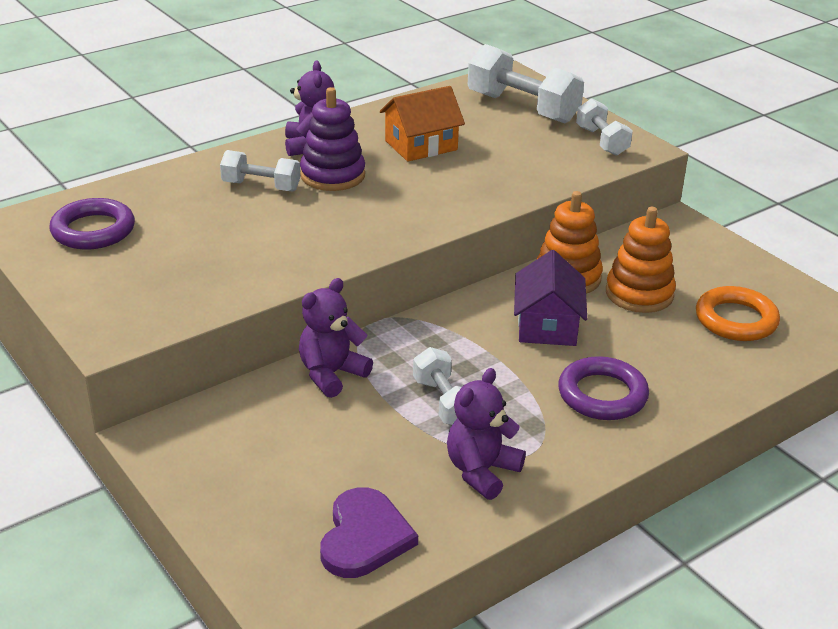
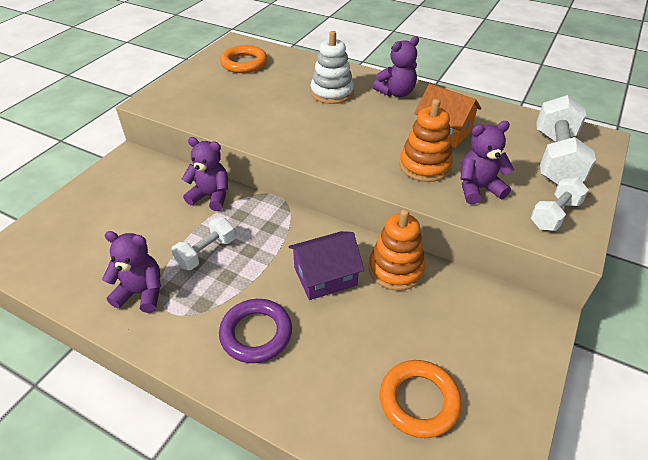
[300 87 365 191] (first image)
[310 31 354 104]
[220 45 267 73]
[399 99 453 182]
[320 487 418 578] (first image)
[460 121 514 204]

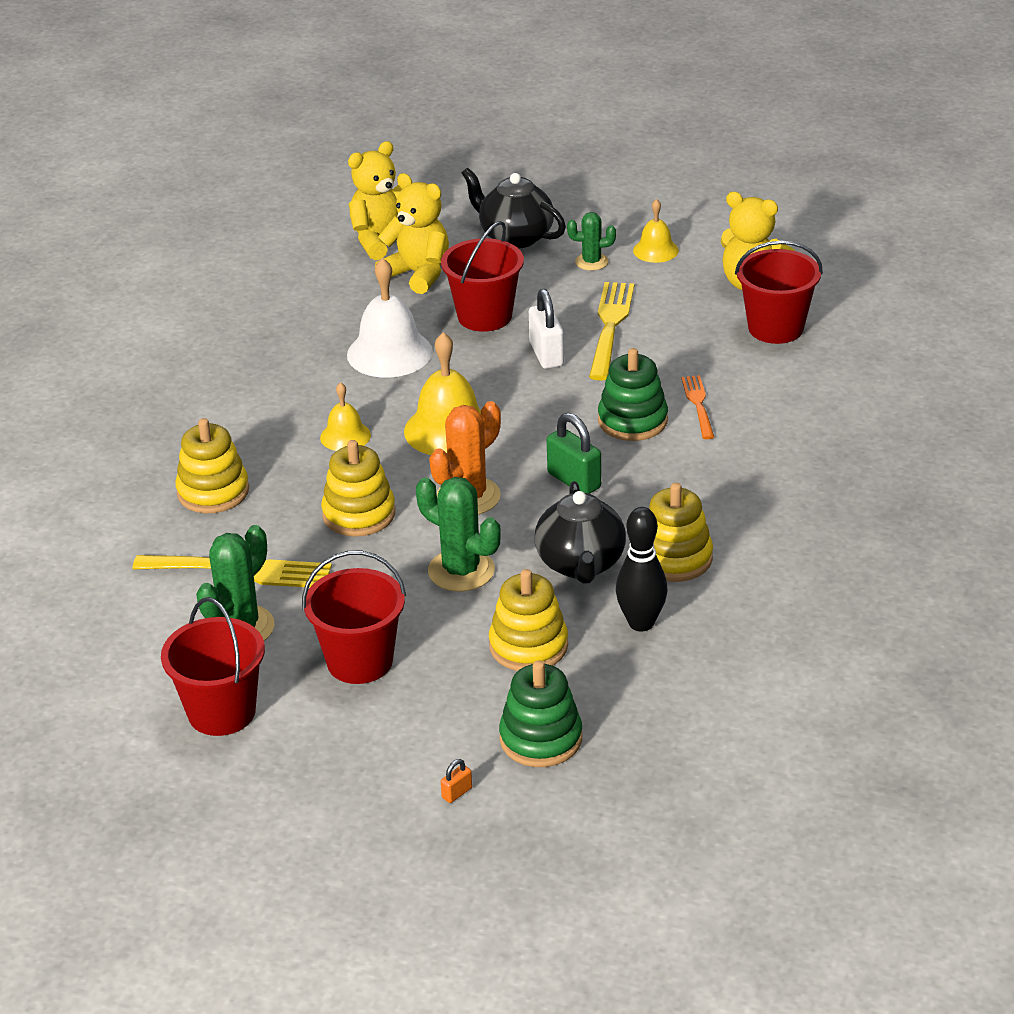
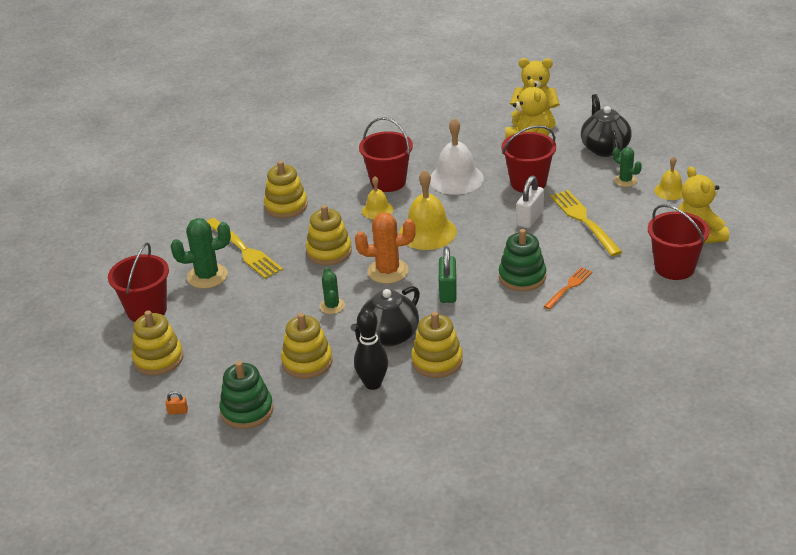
[550 190 622 256]
[320 267 345 314]
[359 117 413 192]
[132 310 183 375]

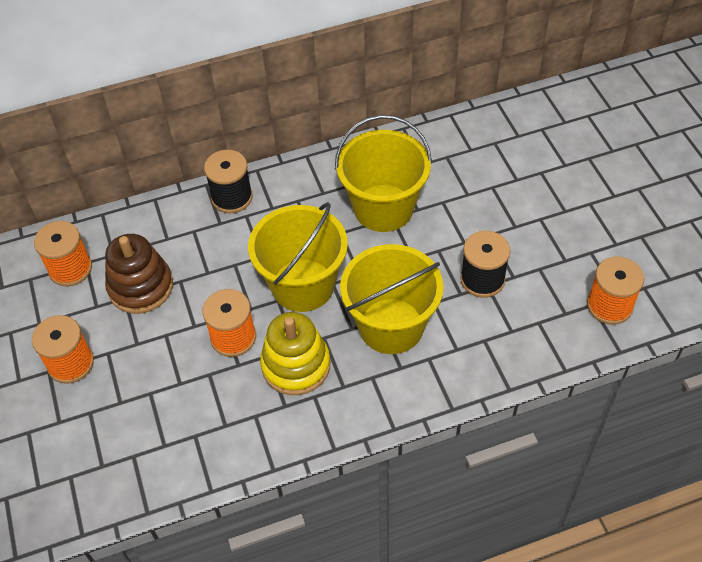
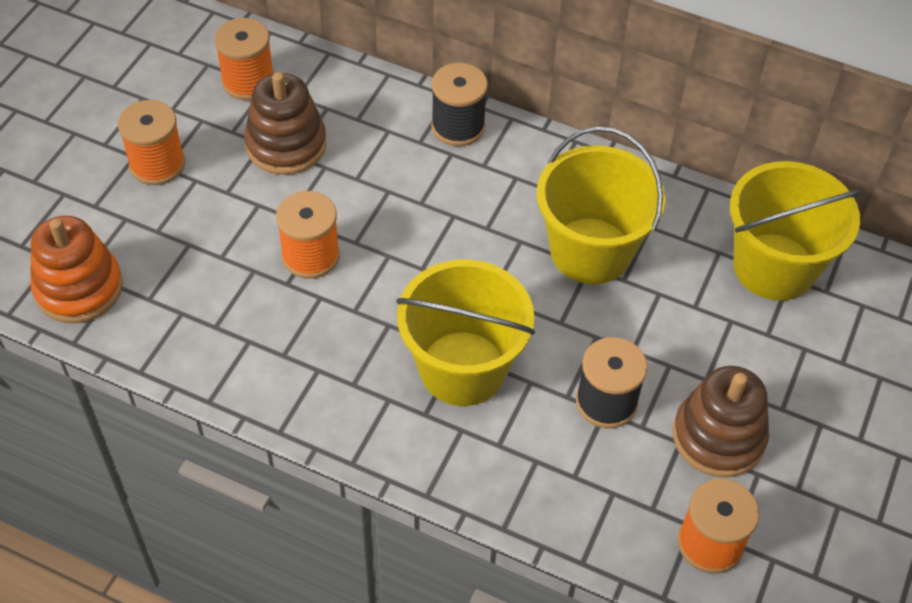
[730 161 863 301]
[260 312 330 395] (first image)
[30 216 123 323]
[673 366 769 477]

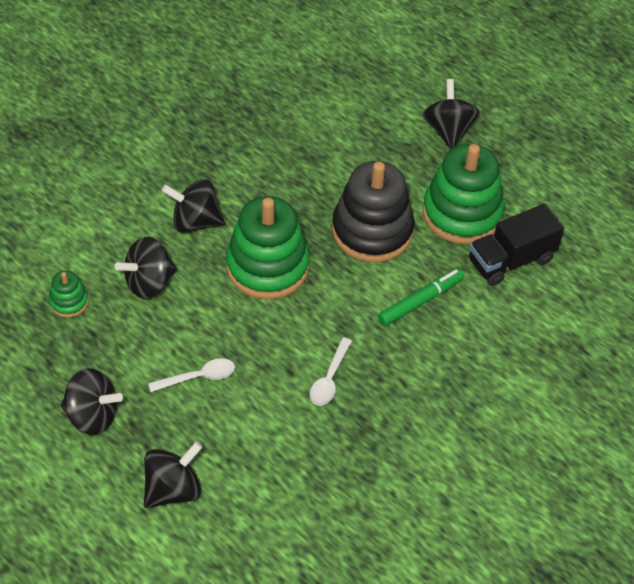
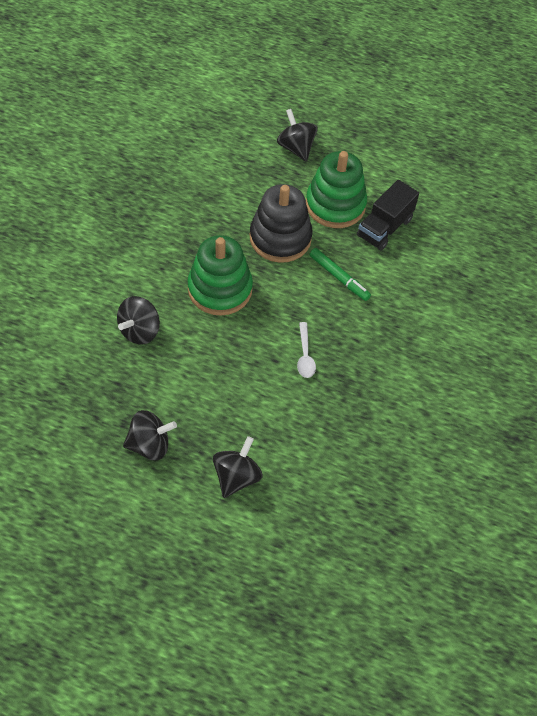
[161 179 225 233] (first image)
[309 248 371 301]
[48 270 88 318] (first image)
[148 358 235 392] (first image)

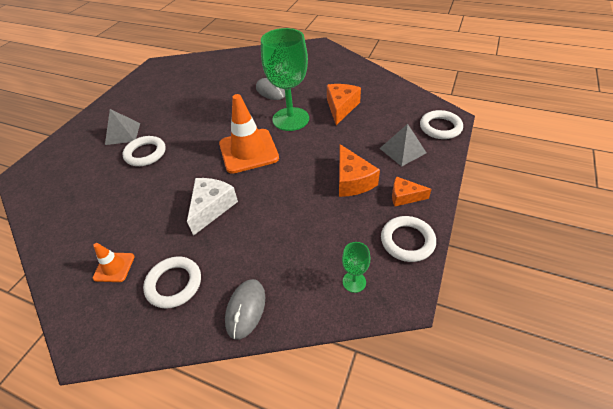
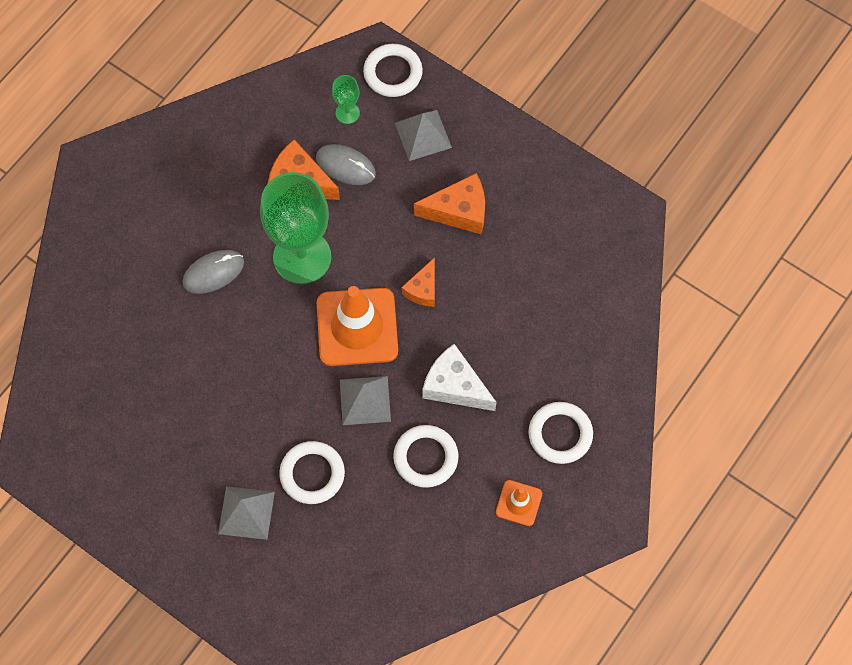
[402 257 435 307]
[393 425 458 488]
[332 75 360 124]
[316 144 376 185]
[340 376 391 425]

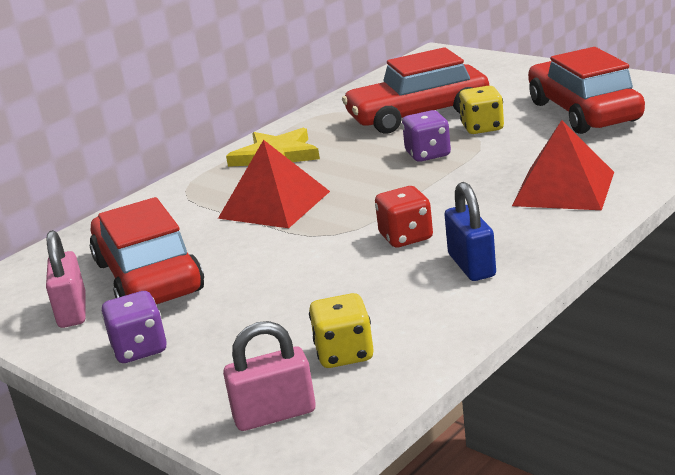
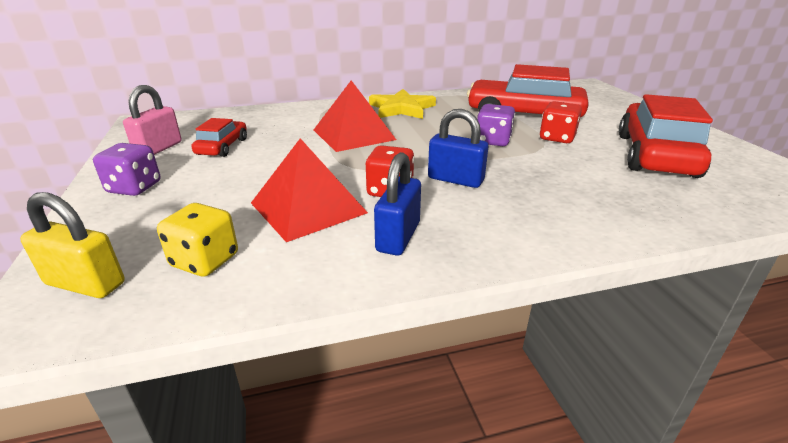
[540 101 582 143]
[251 138 368 242]
[192 118 247 157]
[20 192 125 298]
[428 109 488 188]

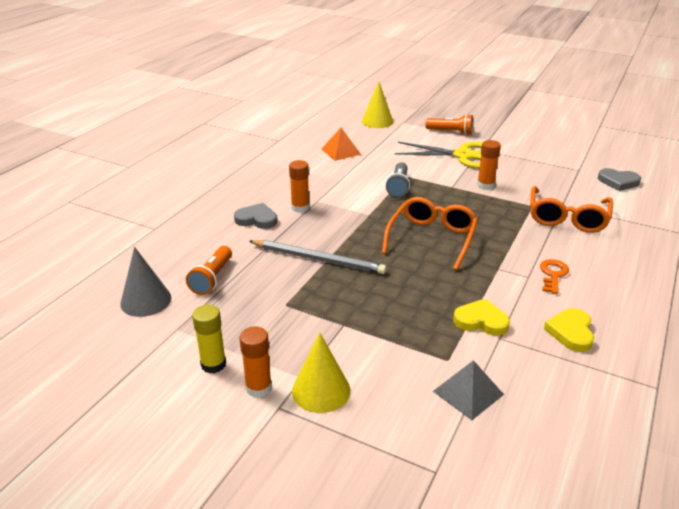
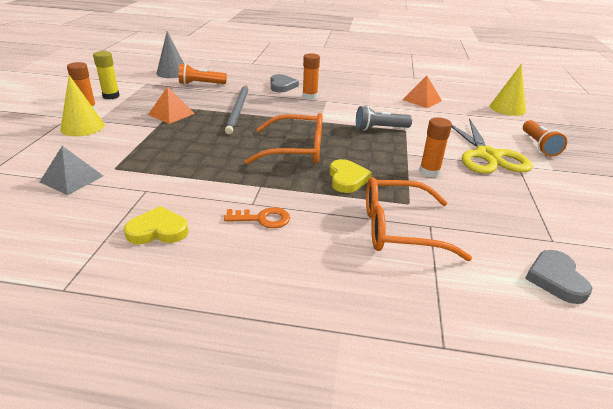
[330 159 372 193]
[148 87 195 124]

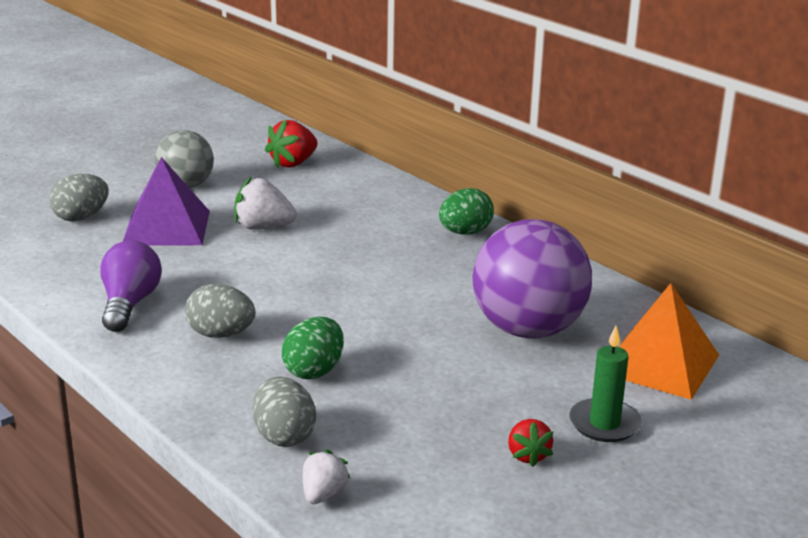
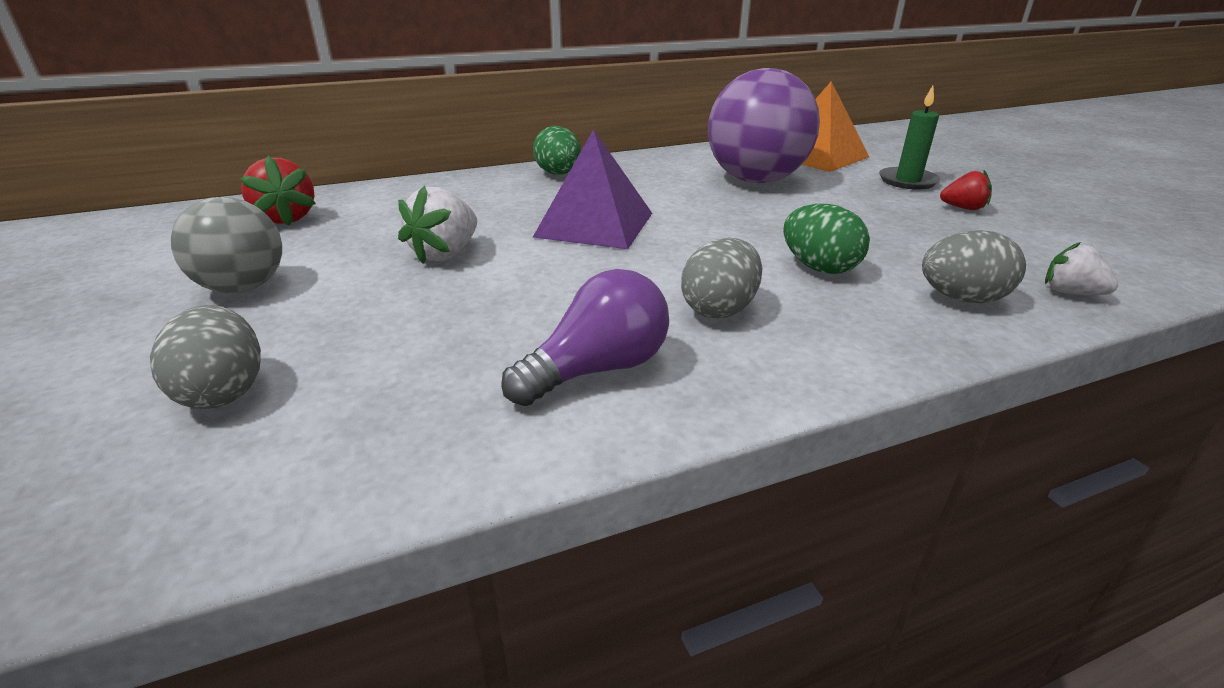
[533 129 652 249]
[501 269 669 406]

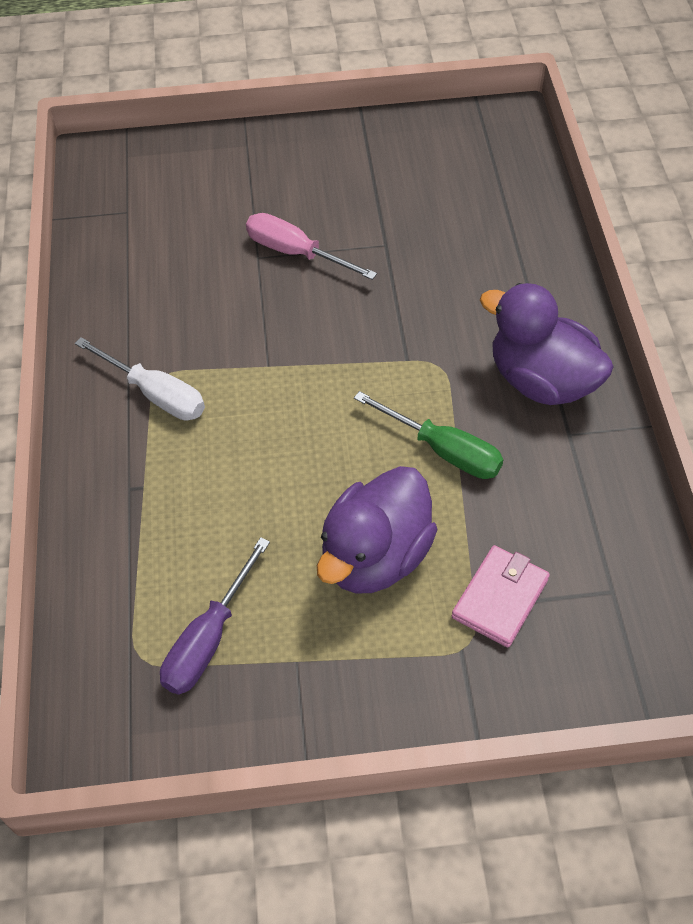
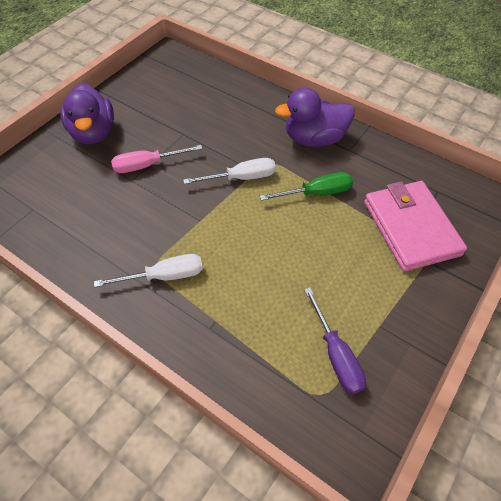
[60 83 114 144]
[364 181 467 271]
[183 158 276 184]

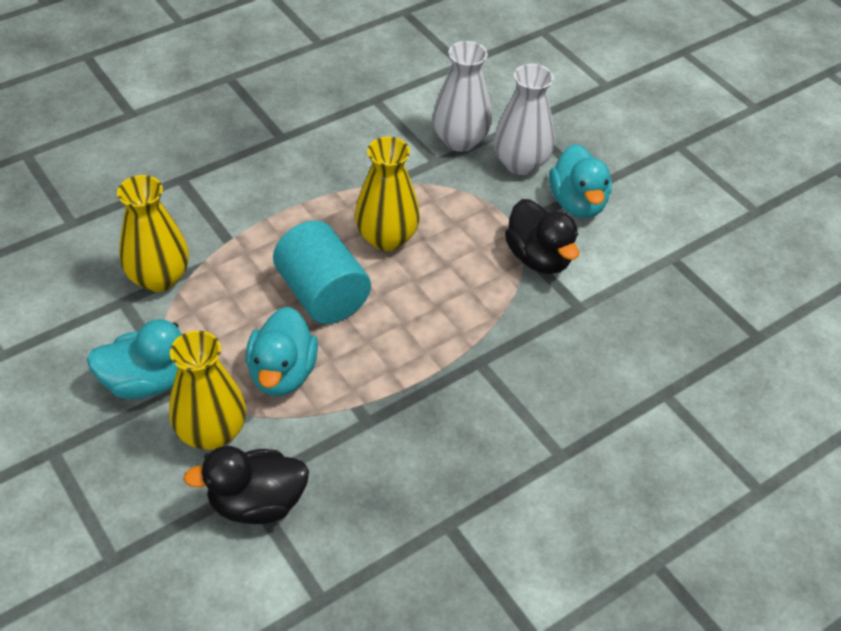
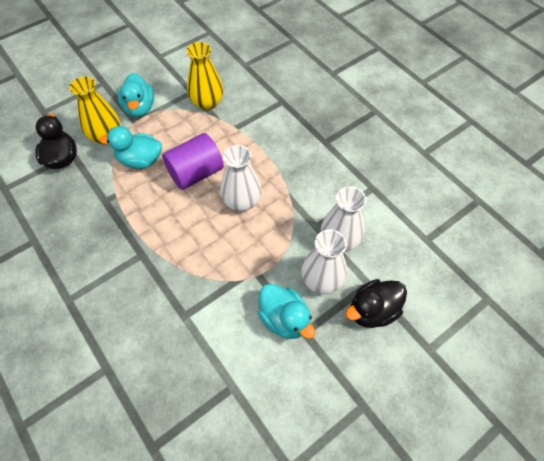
[220 145 262 211]
[258 284 315 339]
[346 279 407 328]
[162 133 224 190]

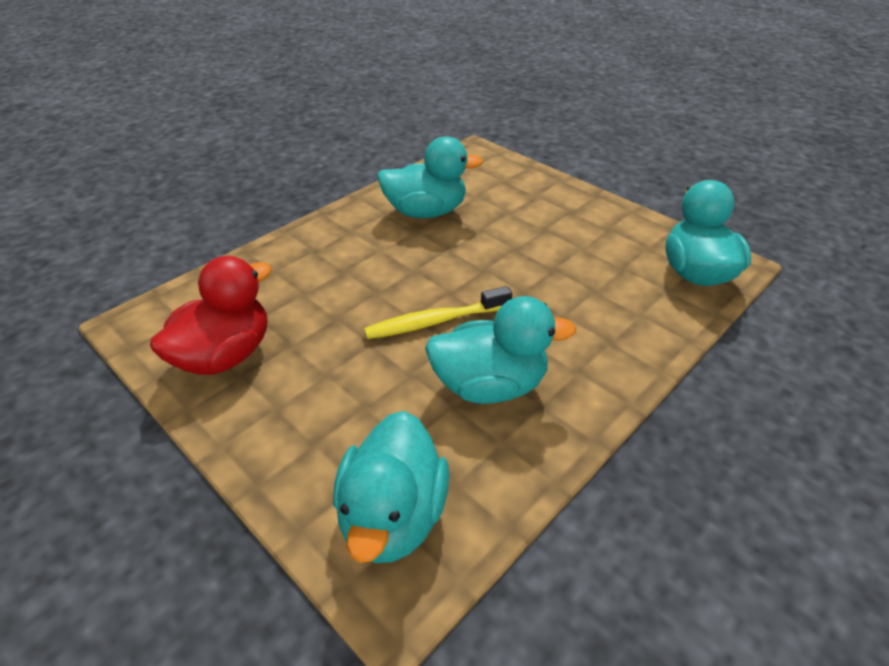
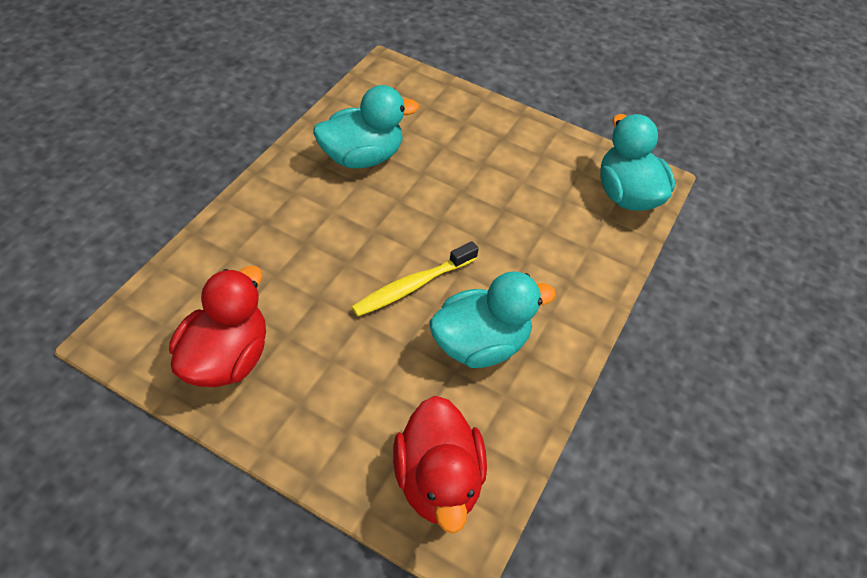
[393 396 487 534]

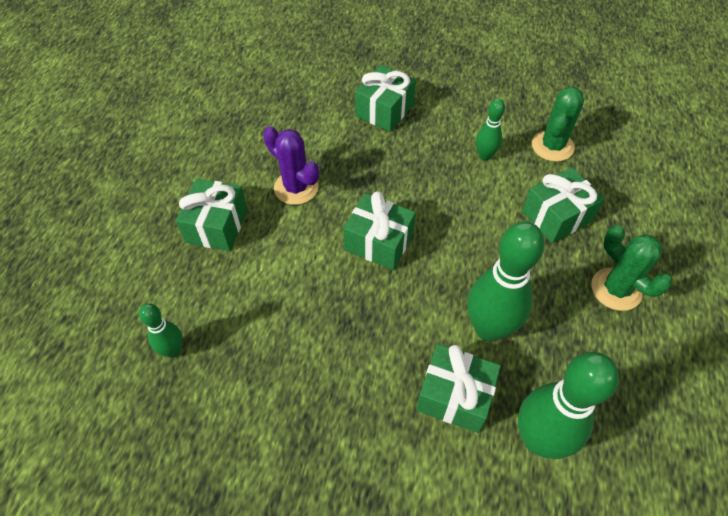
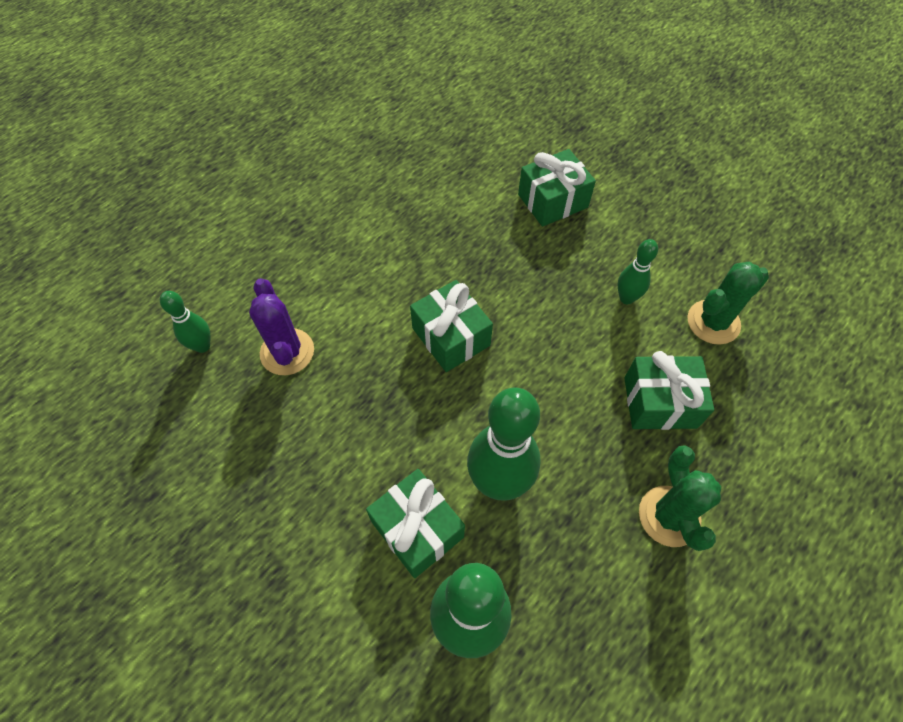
[249 278 314 375]
[176 179 247 251] (first image)

